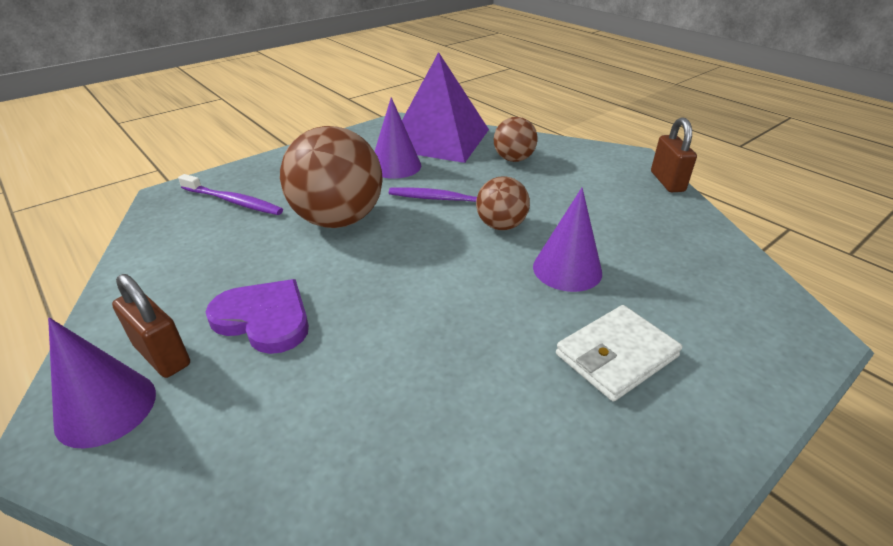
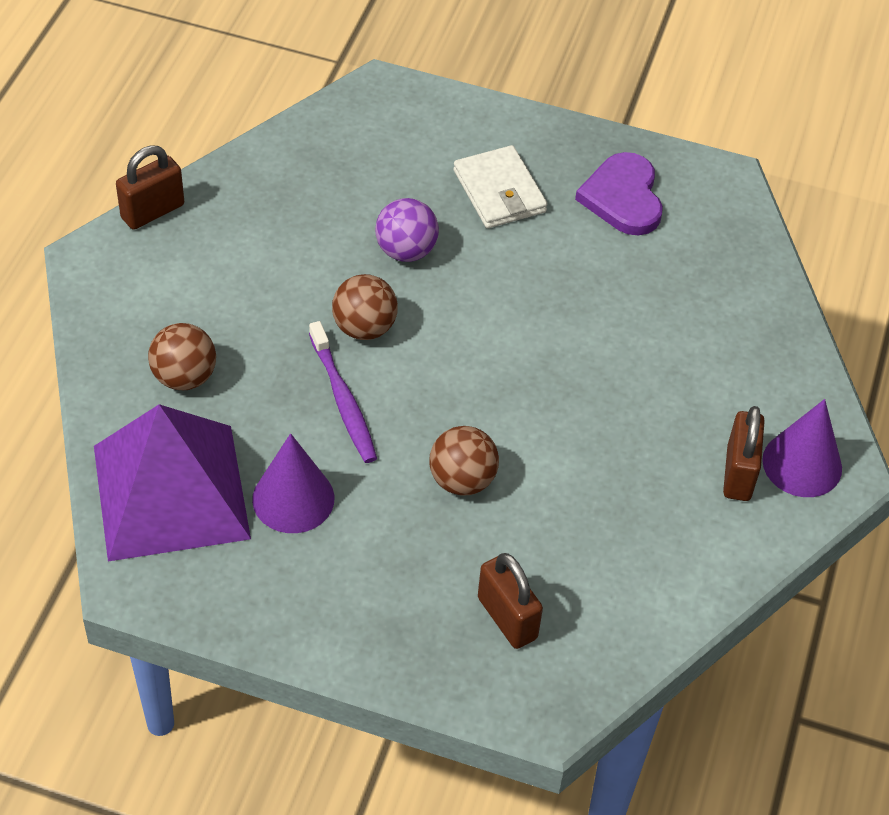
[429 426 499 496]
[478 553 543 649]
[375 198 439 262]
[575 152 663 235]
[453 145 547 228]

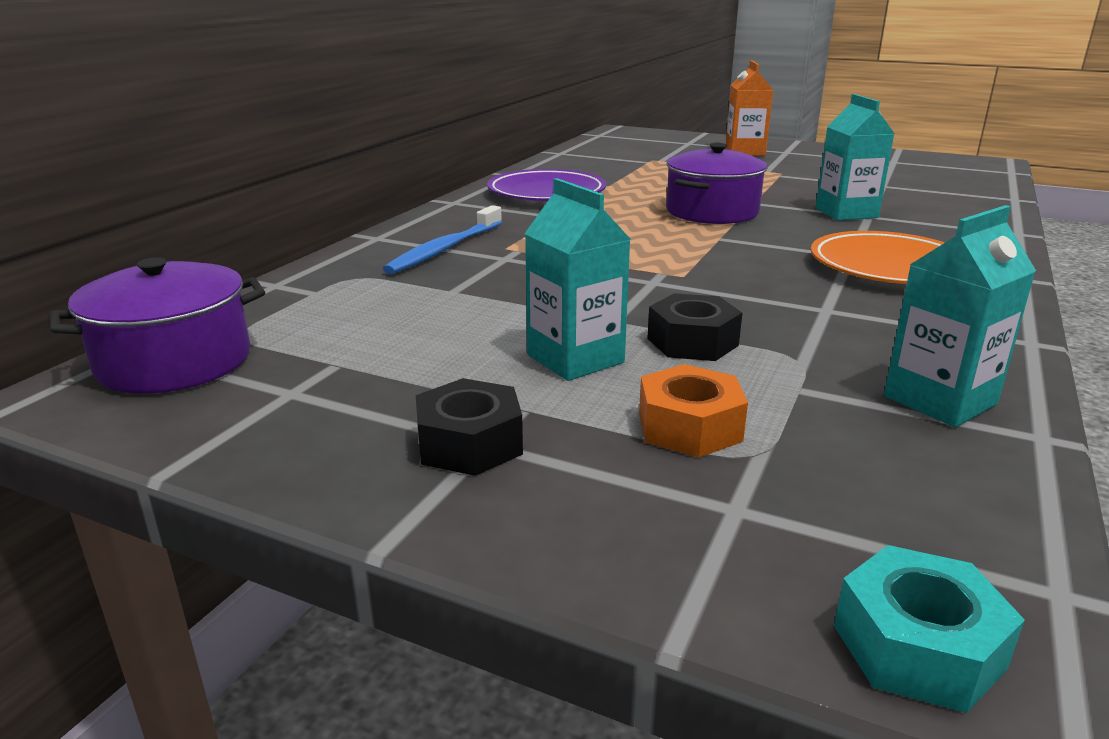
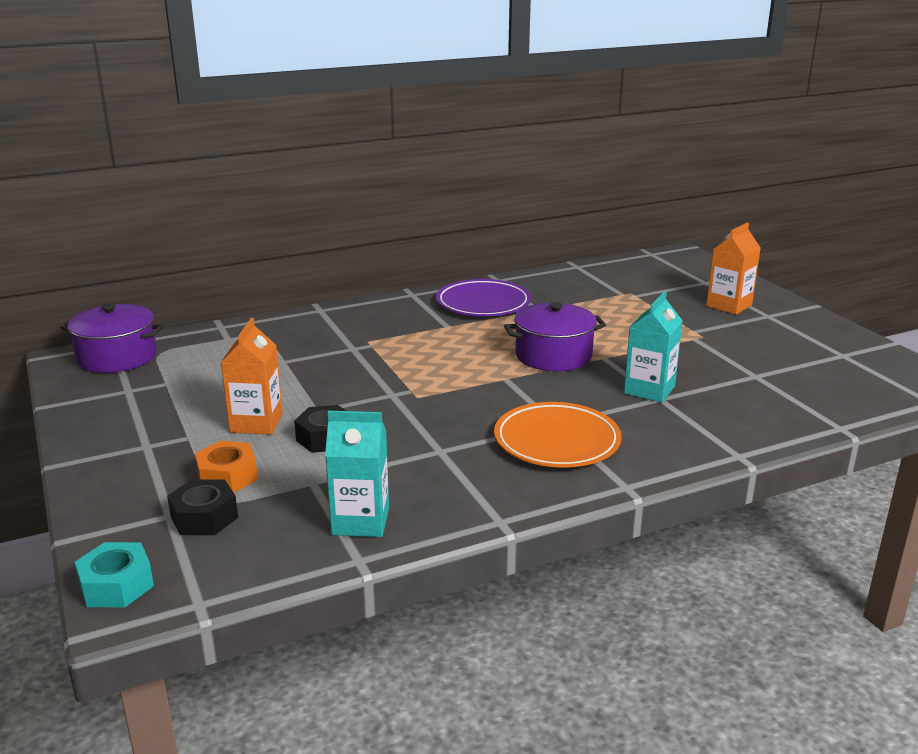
[221 318 283 435]
[383 205 502 274] (first image)
[167 479 238 535]

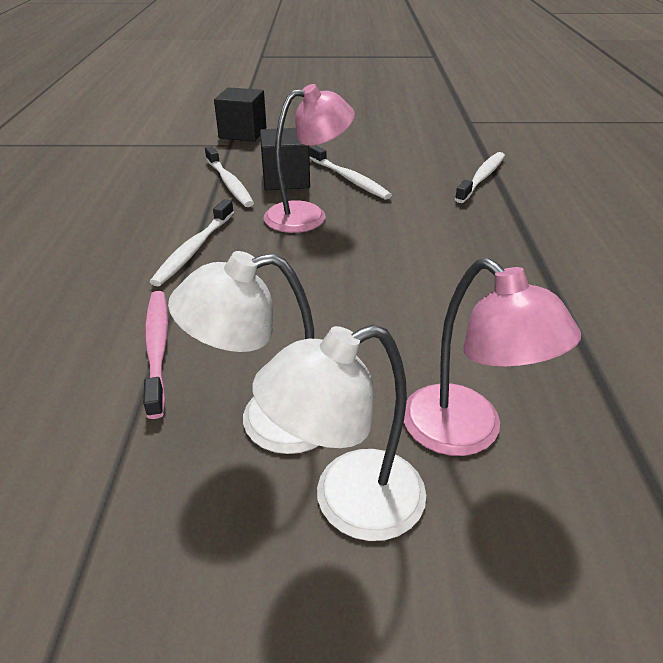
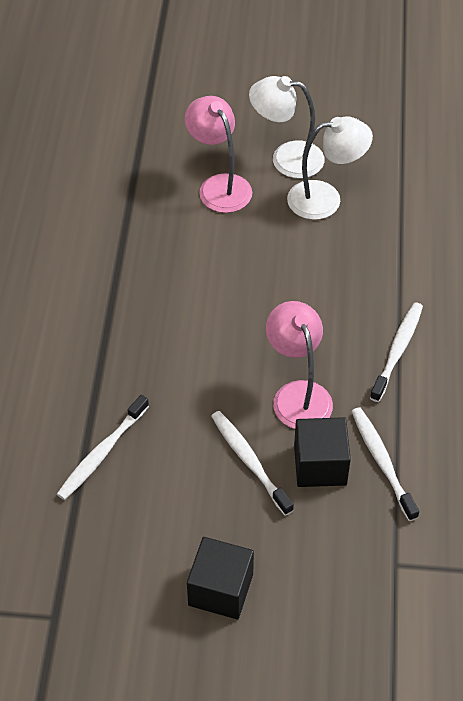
[266 301 333 429]
[187 537 254 620]
[143 291 168 419] (first image)
[249 76 324 178]

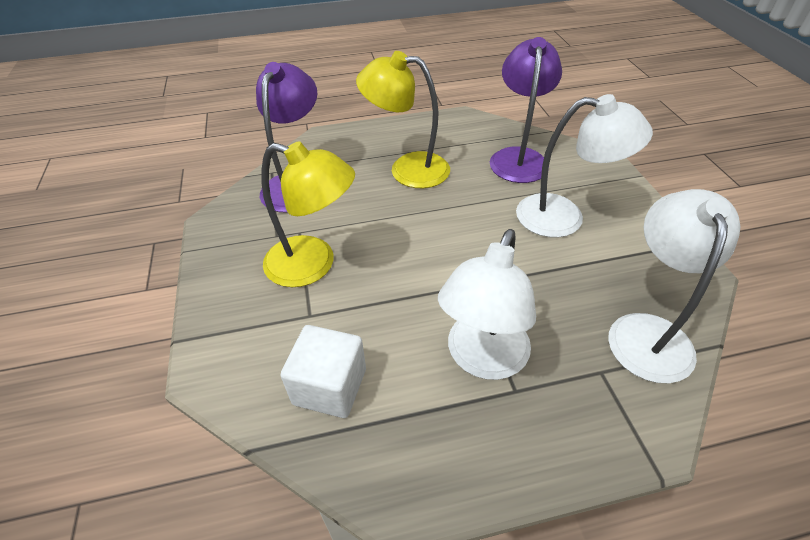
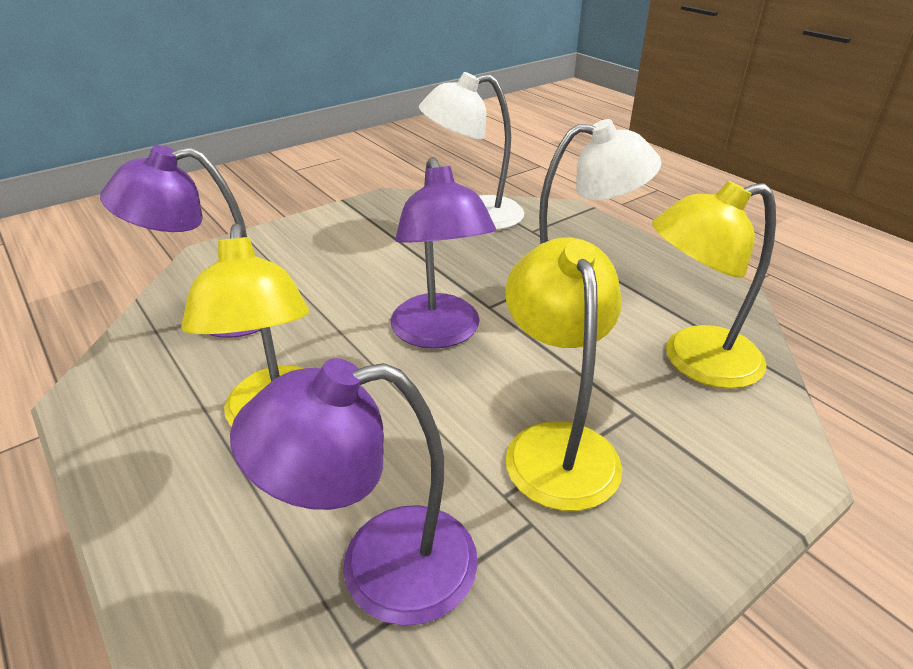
[516 94 653 238] (first image)
[652 181 776 389]
[390 157 496 349]

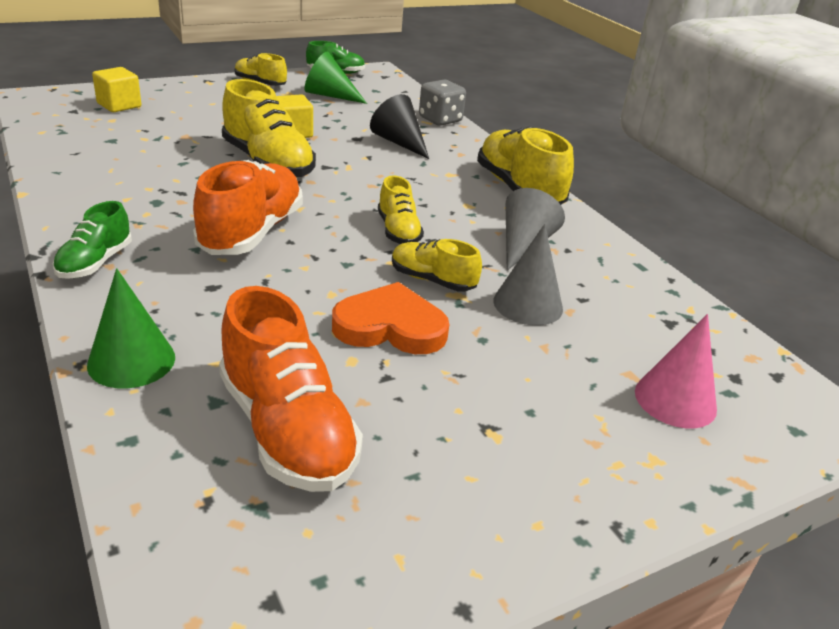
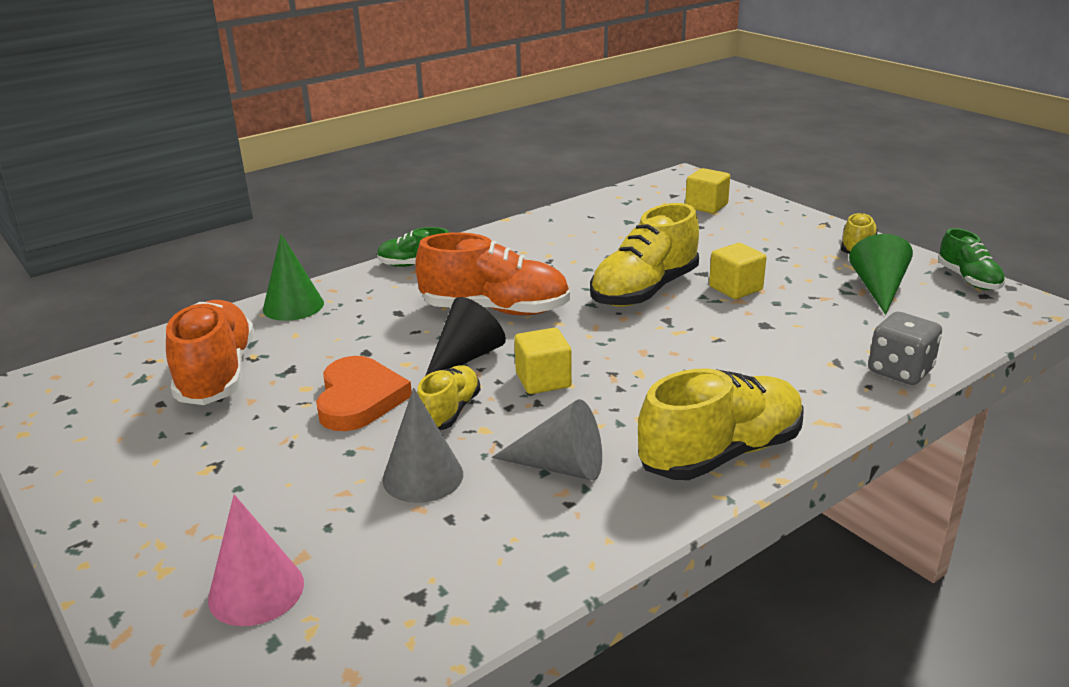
[425 297 506 376]
[514 328 572 394]
[166 300 254 405]

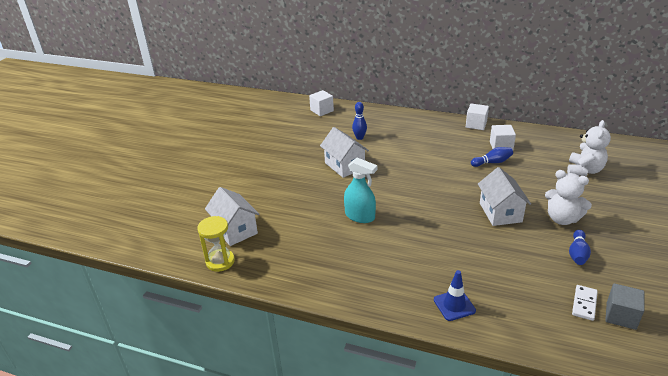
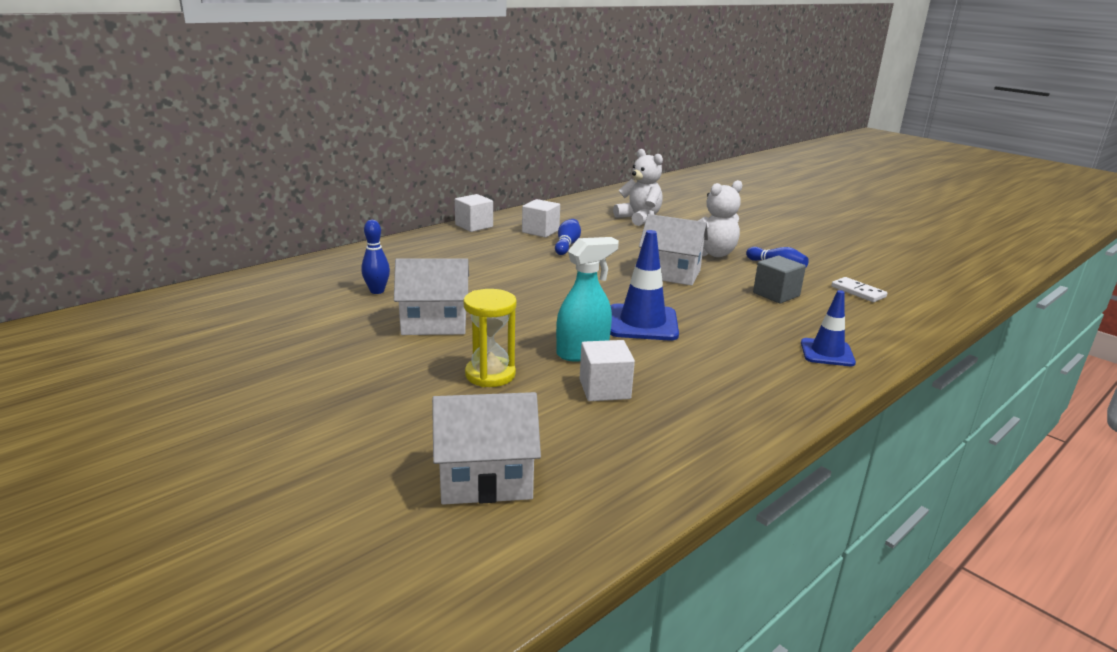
[580 340 635 401]
[464 289 517 387]
[753 256 806 304]
[610 230 679 341]

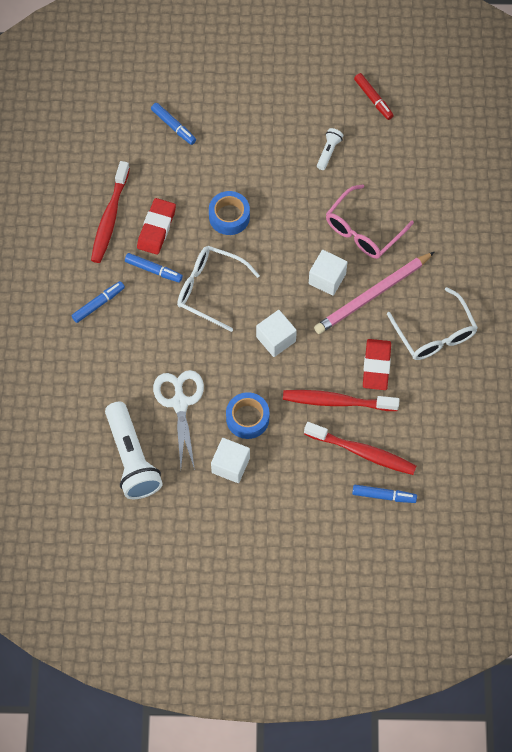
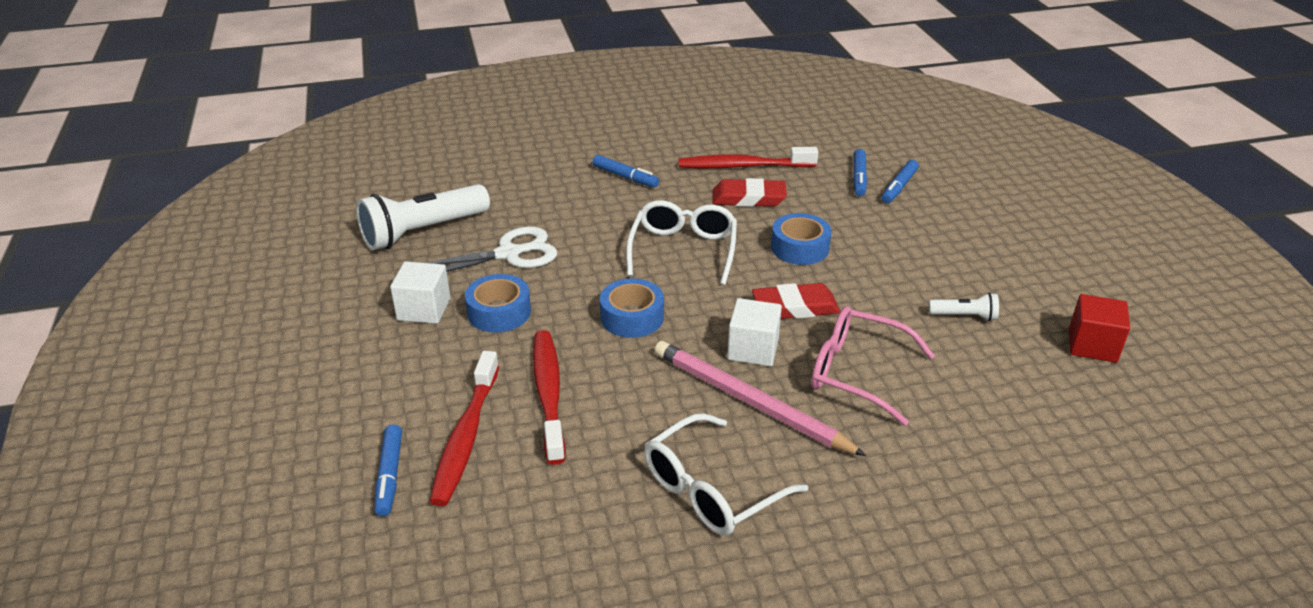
[1069 294 1130 363]
[853 149 867 196]
[600 279 664 338]
[752 283 841 319]

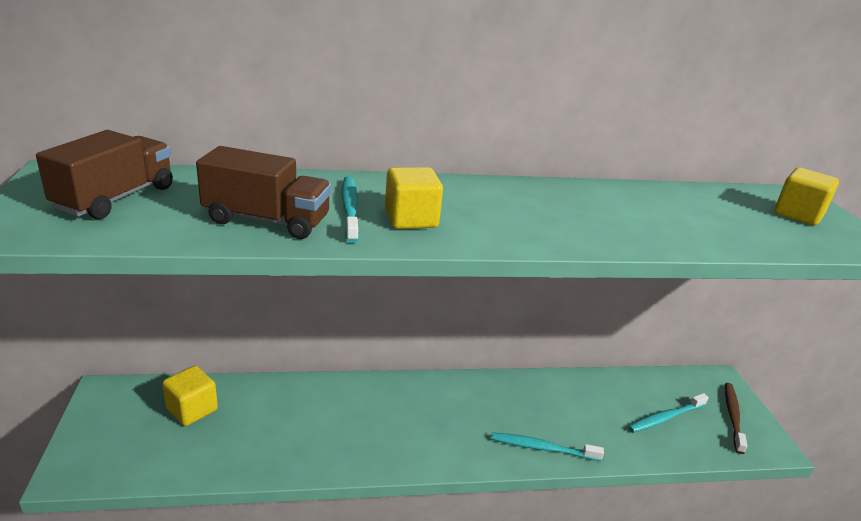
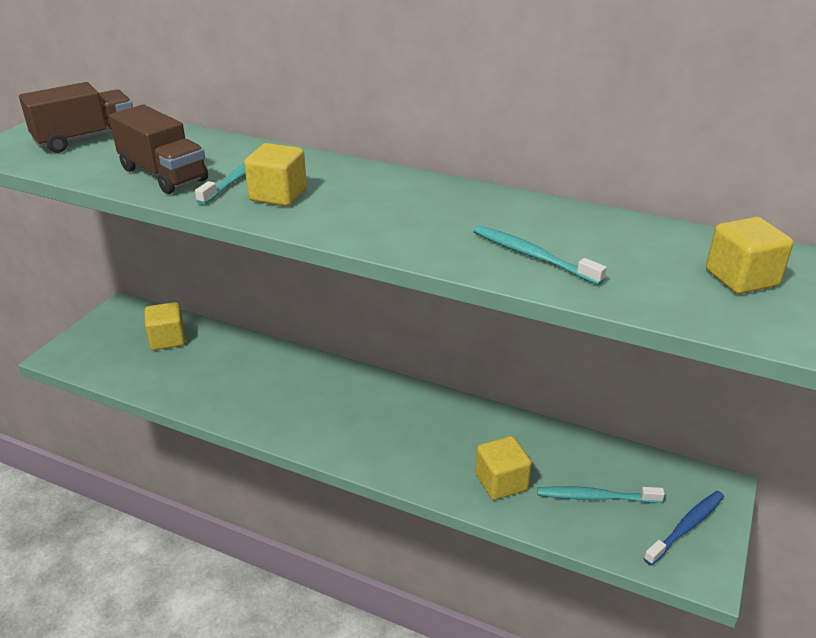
[643 491 724 566]
[473 226 607 285]
[475 436 532 500]

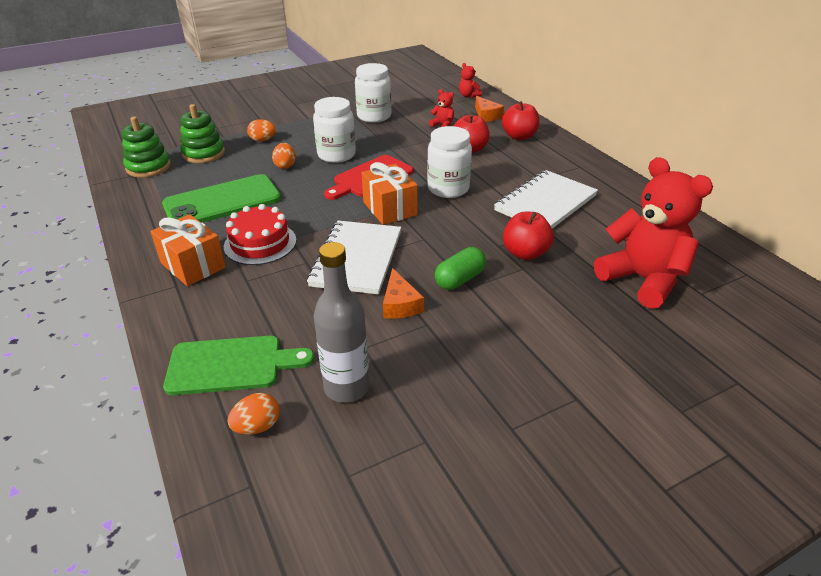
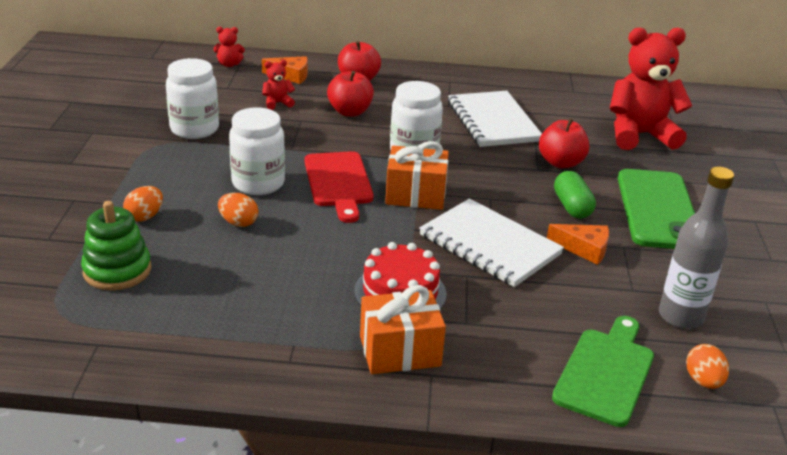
[122 117 171 178] (first image)
[618 169 695 249]

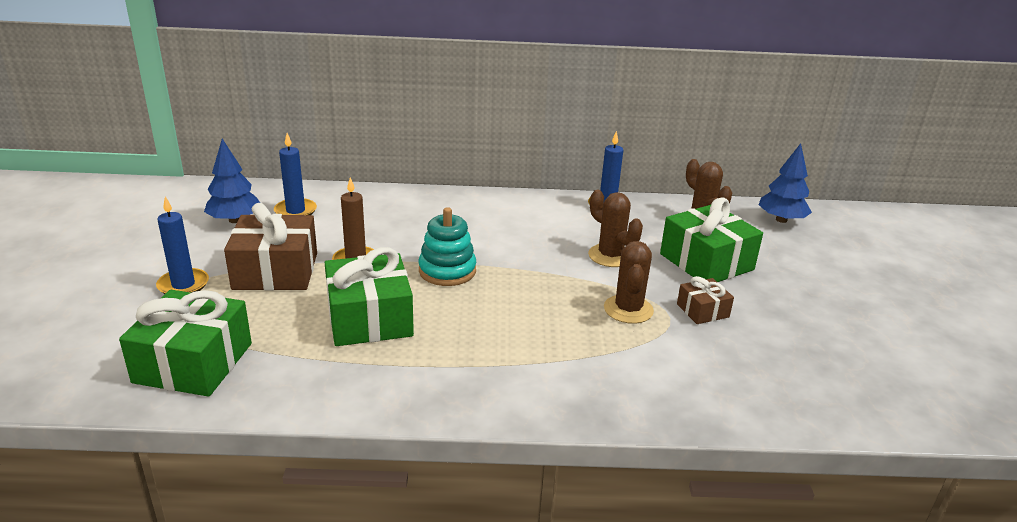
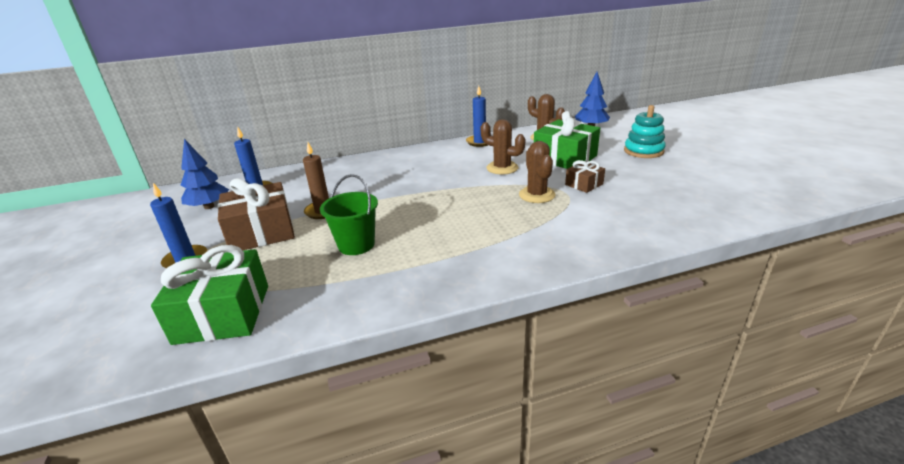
[624 105 666 158]
[320 174 378 255]

